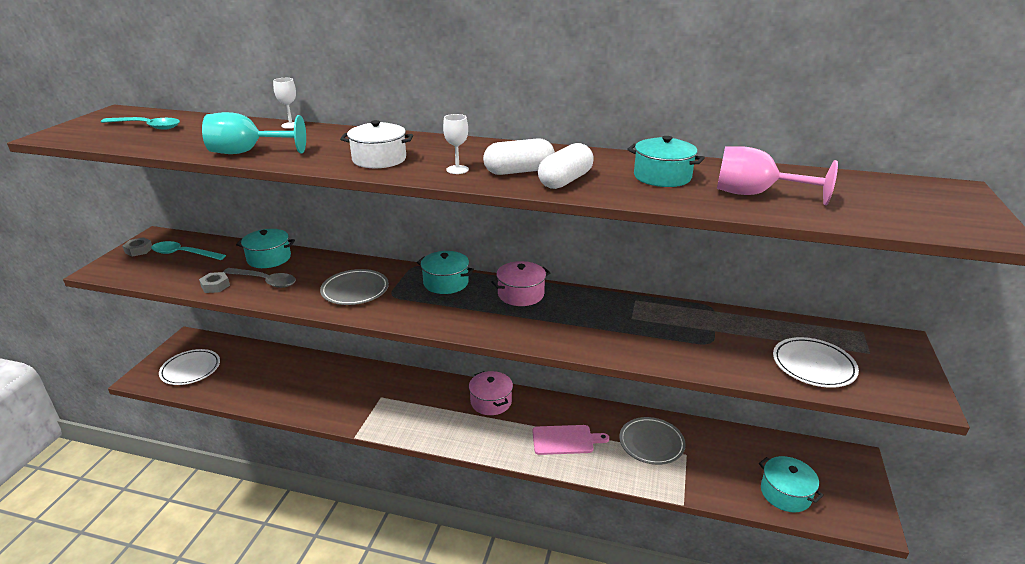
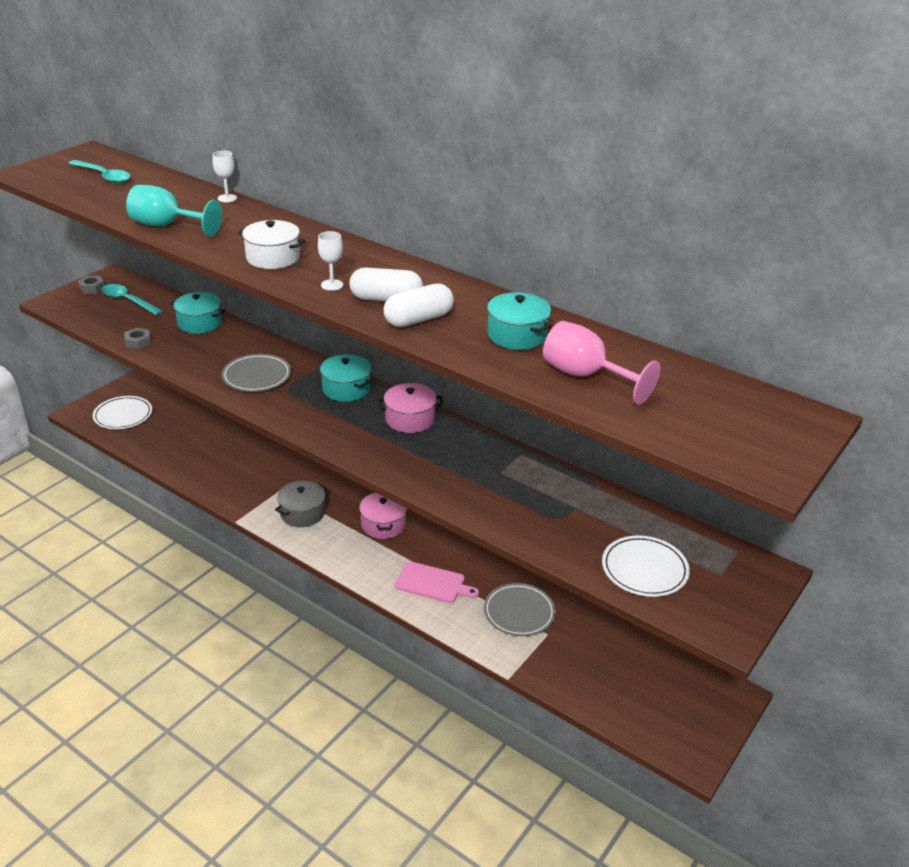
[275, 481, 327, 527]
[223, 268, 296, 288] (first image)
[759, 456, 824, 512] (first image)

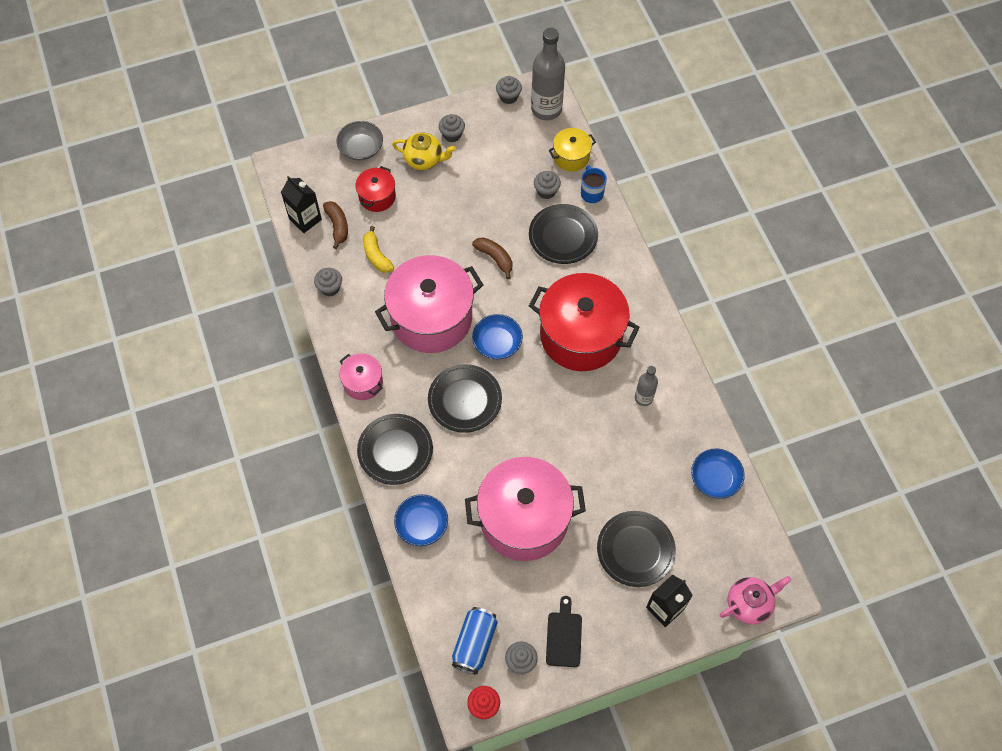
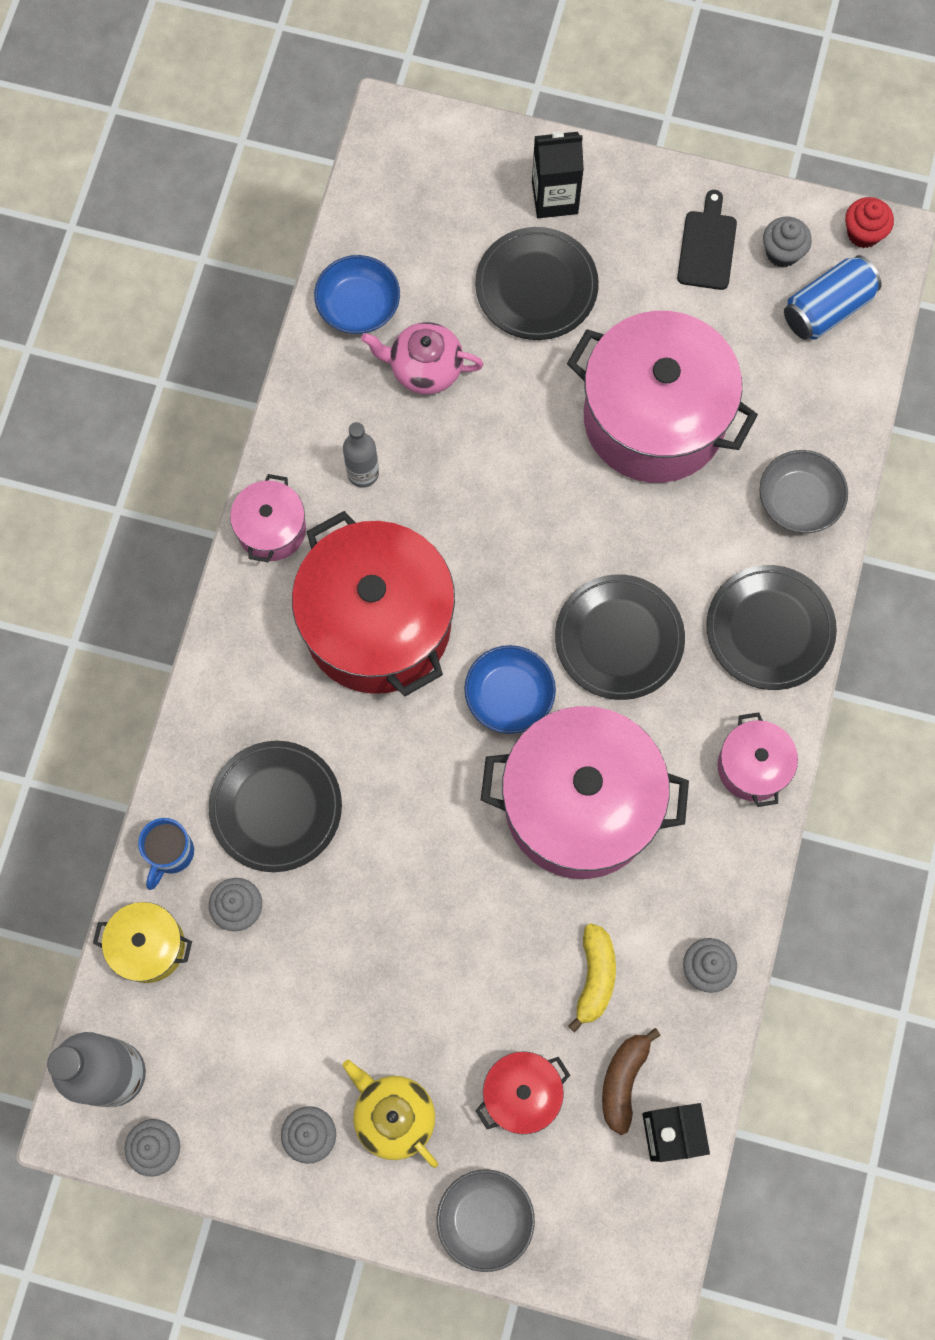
[230, 474, 306, 562]
[361, 322, 484, 395]
[677, 190, 737, 290]
[760, 450, 848, 534]
[472, 237, 512, 279] (first image)

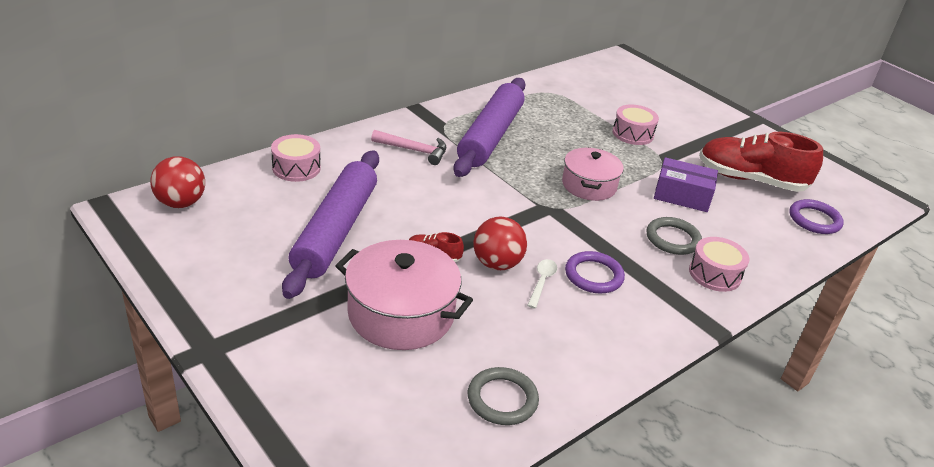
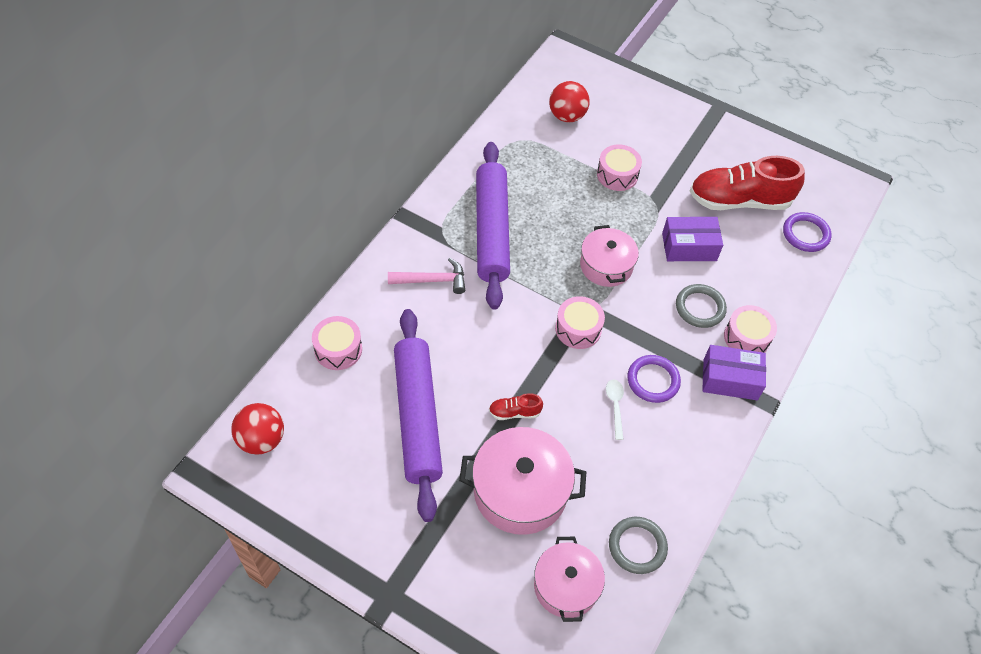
[534, 537, 605, 622]
[549, 81, 590, 122]
[555, 296, 605, 349]
[702, 345, 766, 400]

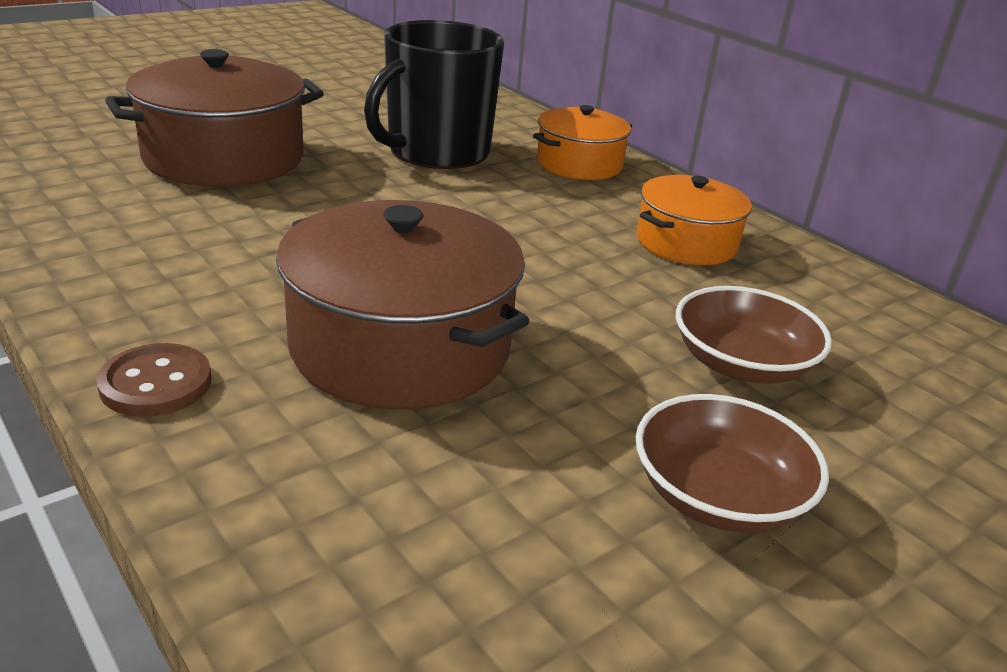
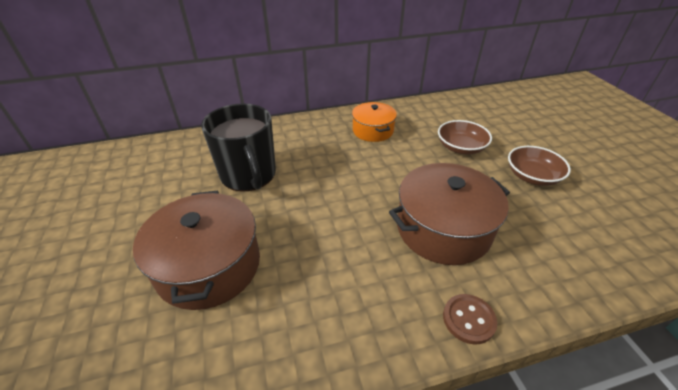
[533, 105, 632, 180] (first image)

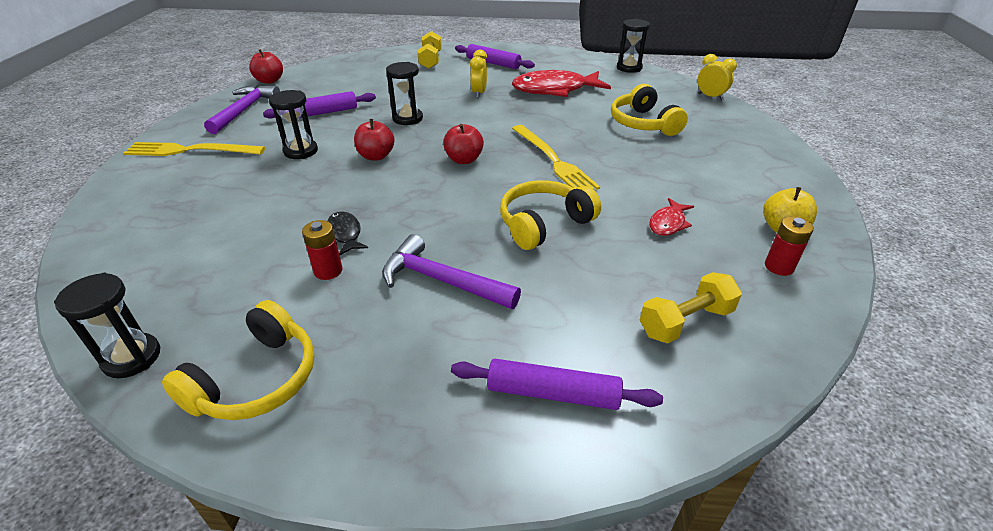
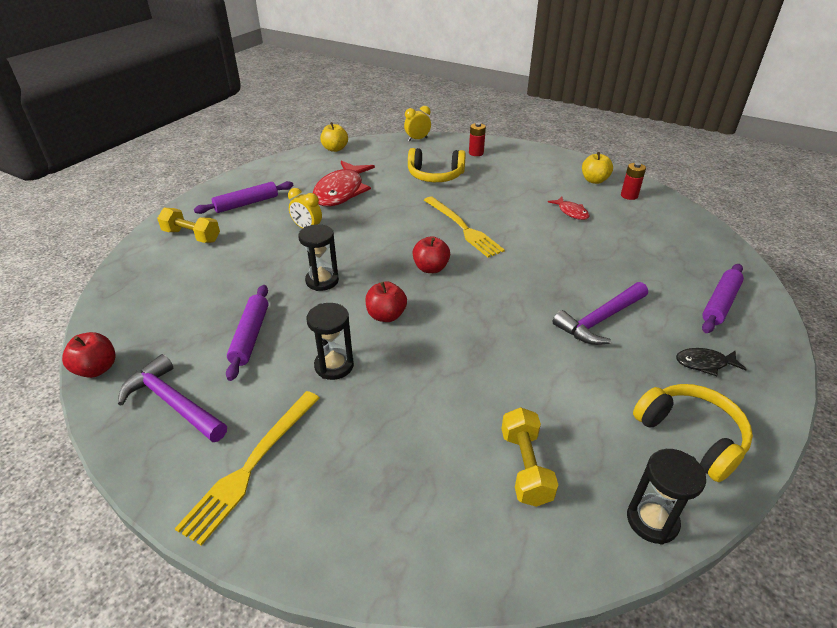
[320, 122, 348, 152]
[424, 197, 505, 258]
[469, 123, 486, 156]
[501, 407, 558, 507]
[676, 348, 747, 376]
[500, 180, 601, 250] (first image)

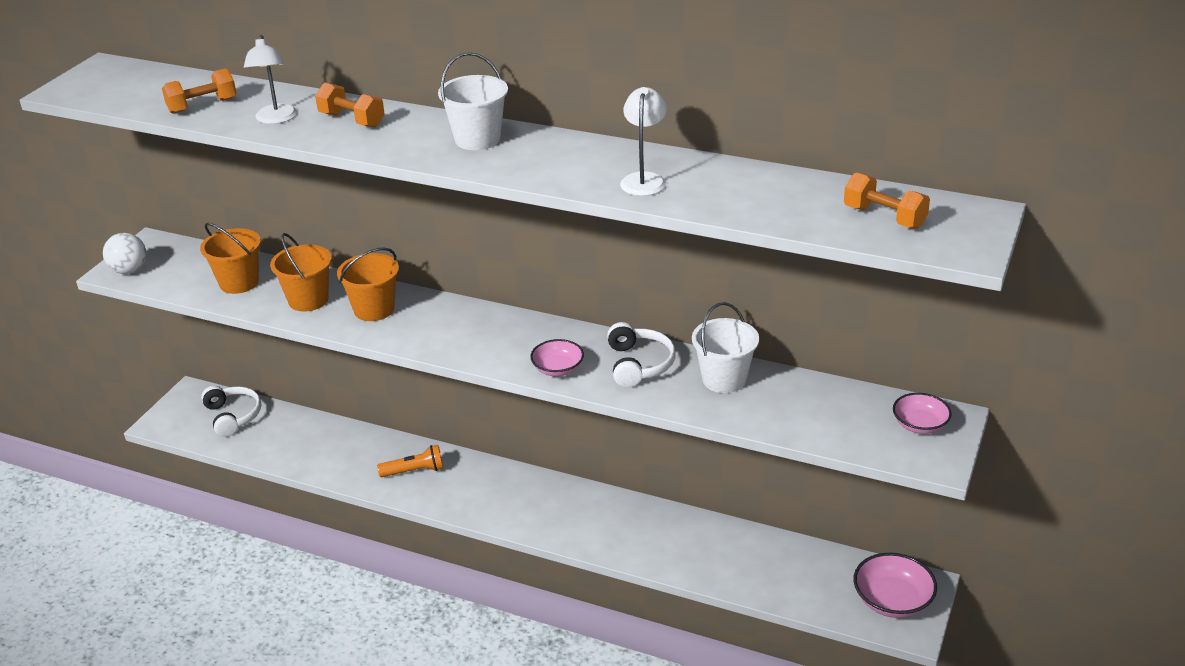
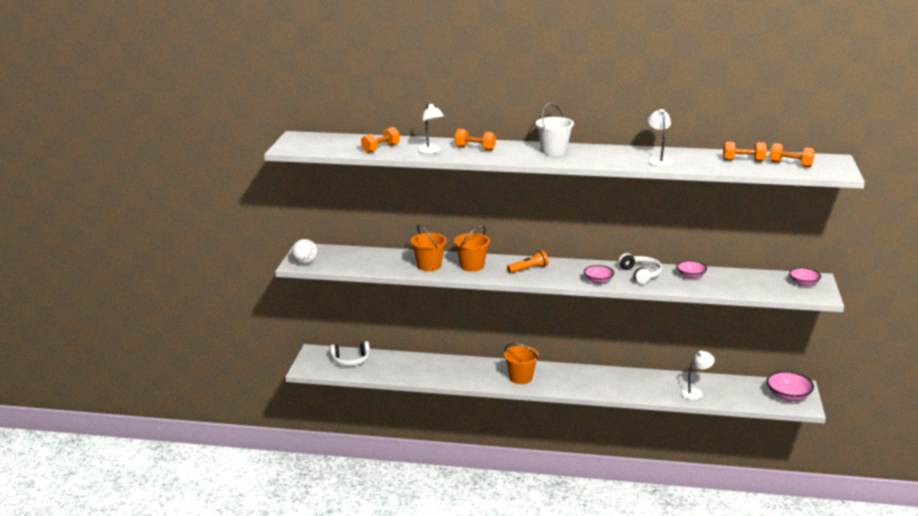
[330, 341, 370, 366]
[504, 343, 539, 384]
[507, 250, 549, 273]
[676, 260, 707, 279]
[680, 350, 715, 400]
[723, 142, 767, 162]

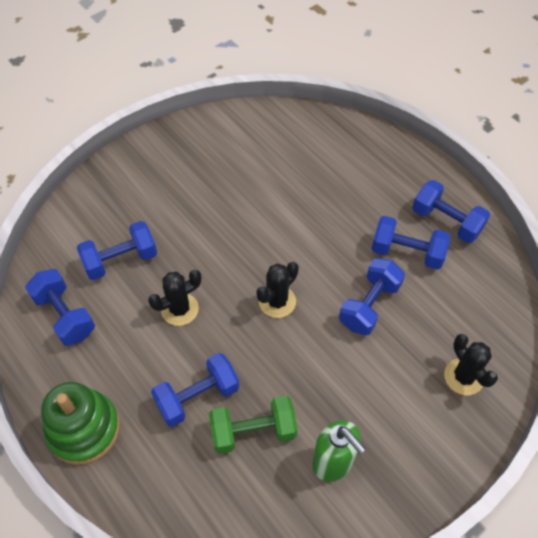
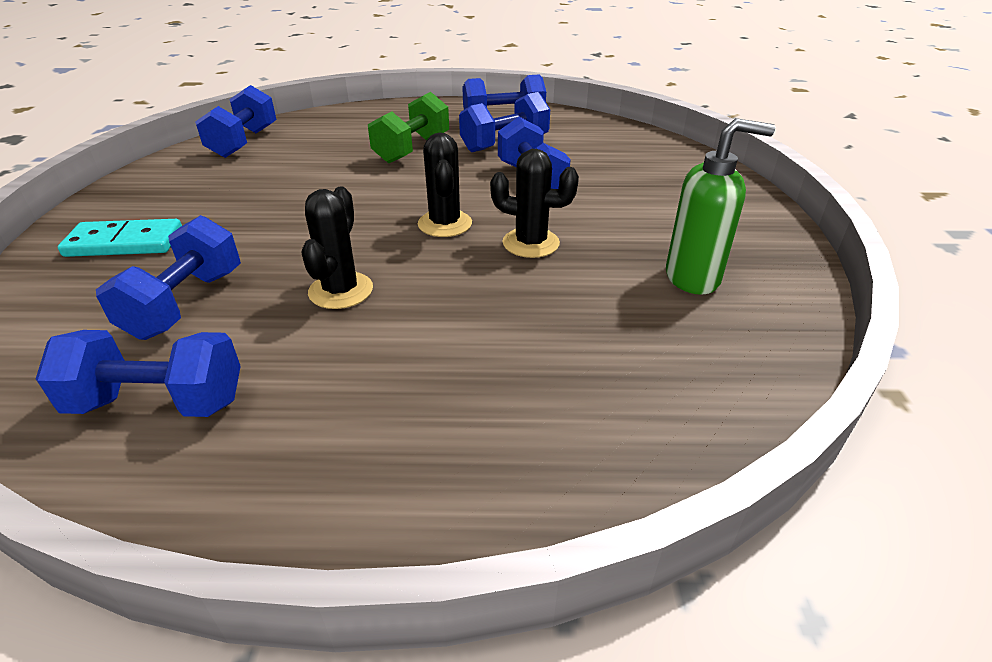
[58, 219, 182, 257]
[195, 85, 277, 158]
[368, 92, 449, 163]
[490, 149, 579, 258]
[41, 382, 120, 465] (first image)

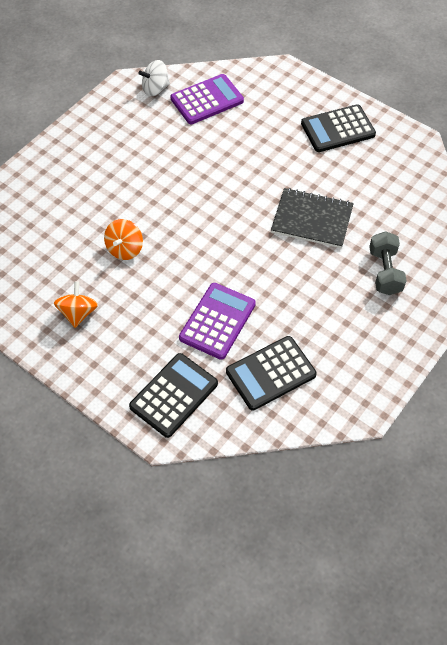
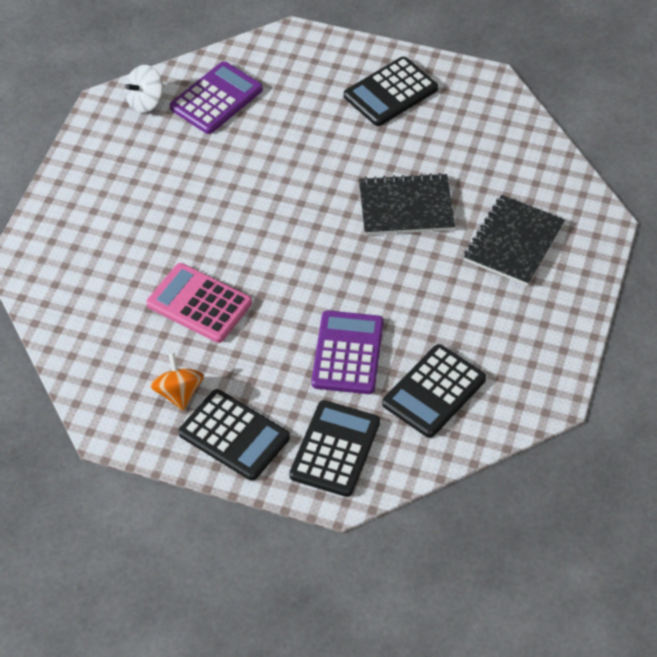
[147, 263, 252, 343]
[179, 389, 290, 481]
[464, 195, 565, 286]

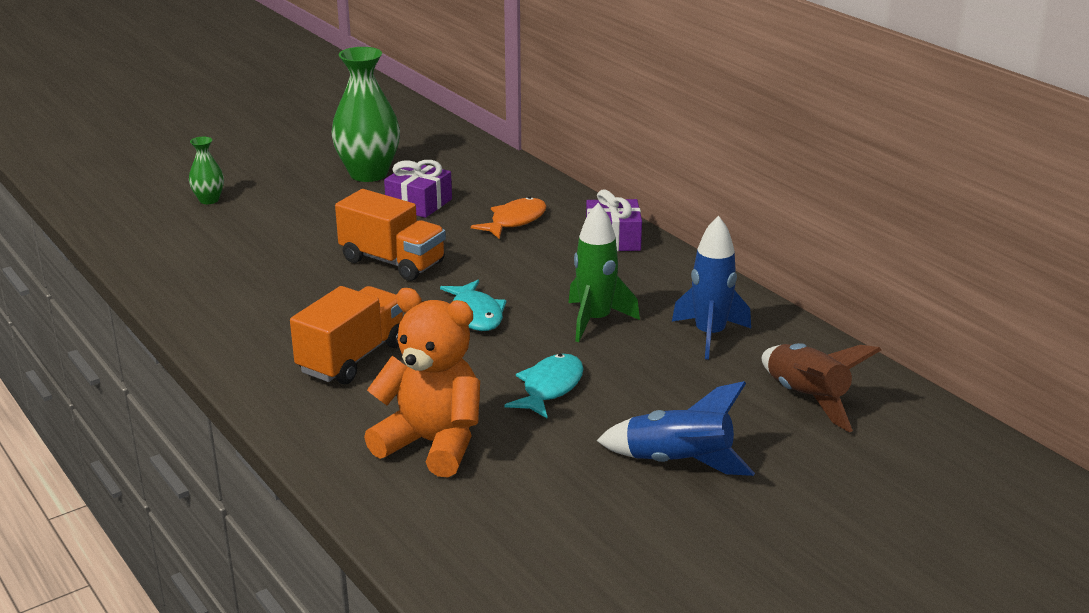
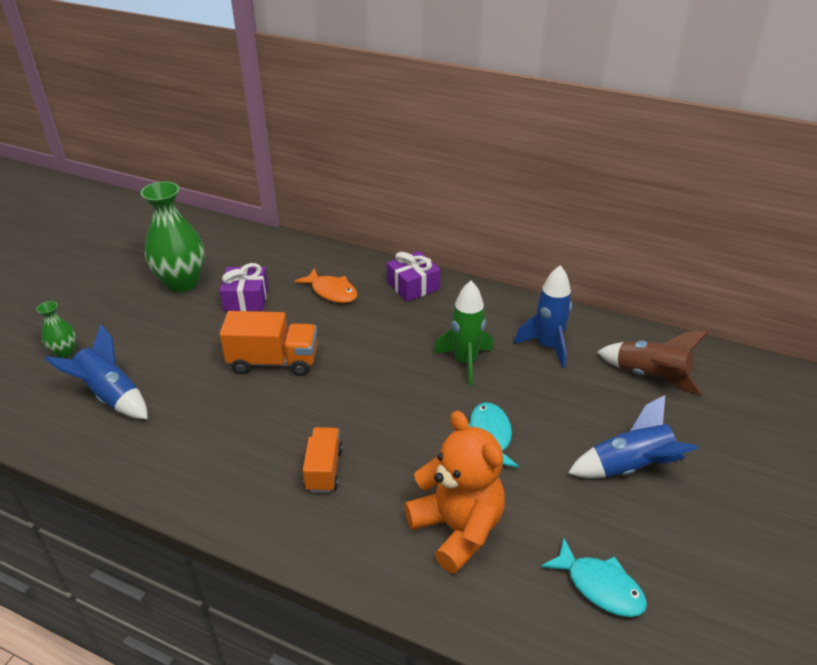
[45, 324, 148, 419]
[294, 268, 357, 303]
[303, 427, 343, 493]
[404, 411, 505, 574]
[541, 538, 647, 617]

